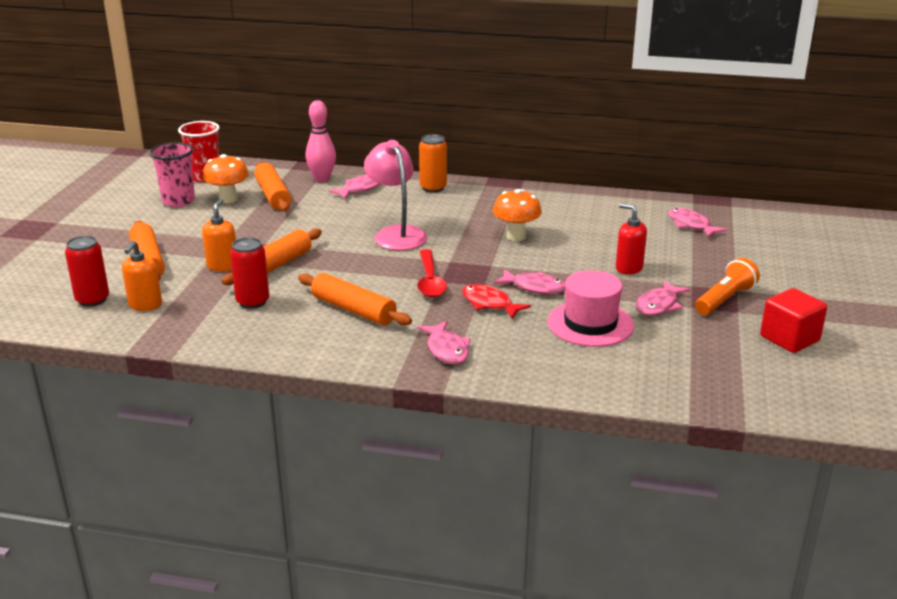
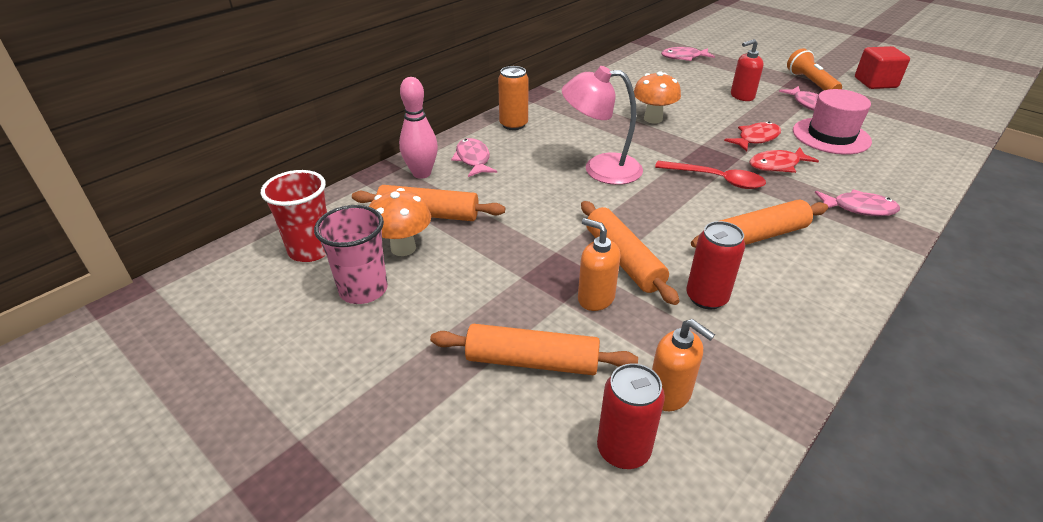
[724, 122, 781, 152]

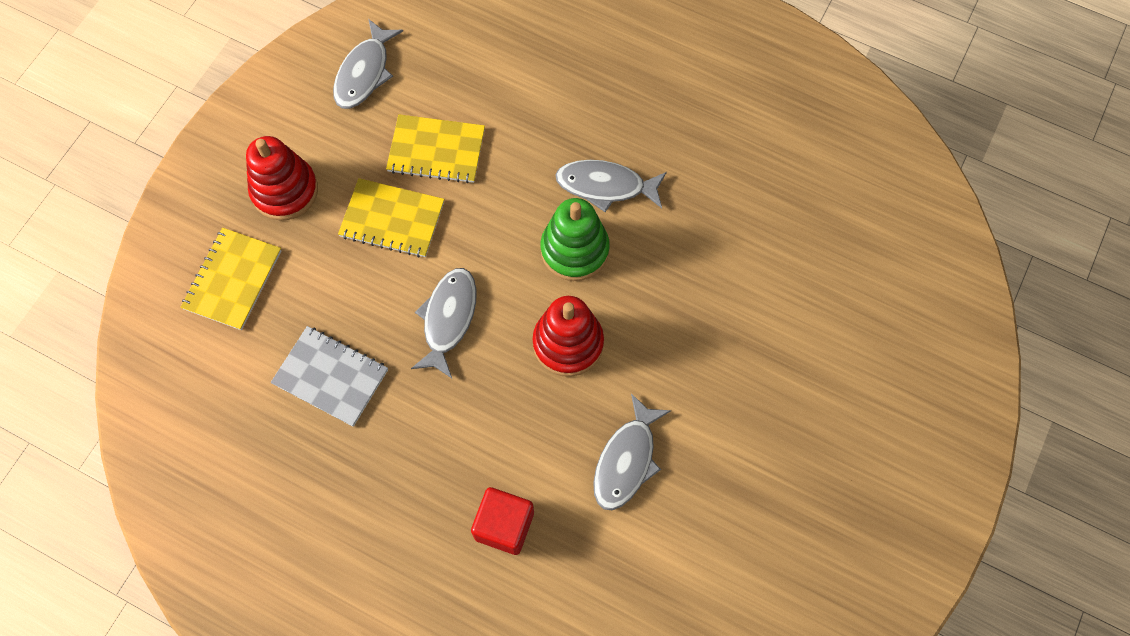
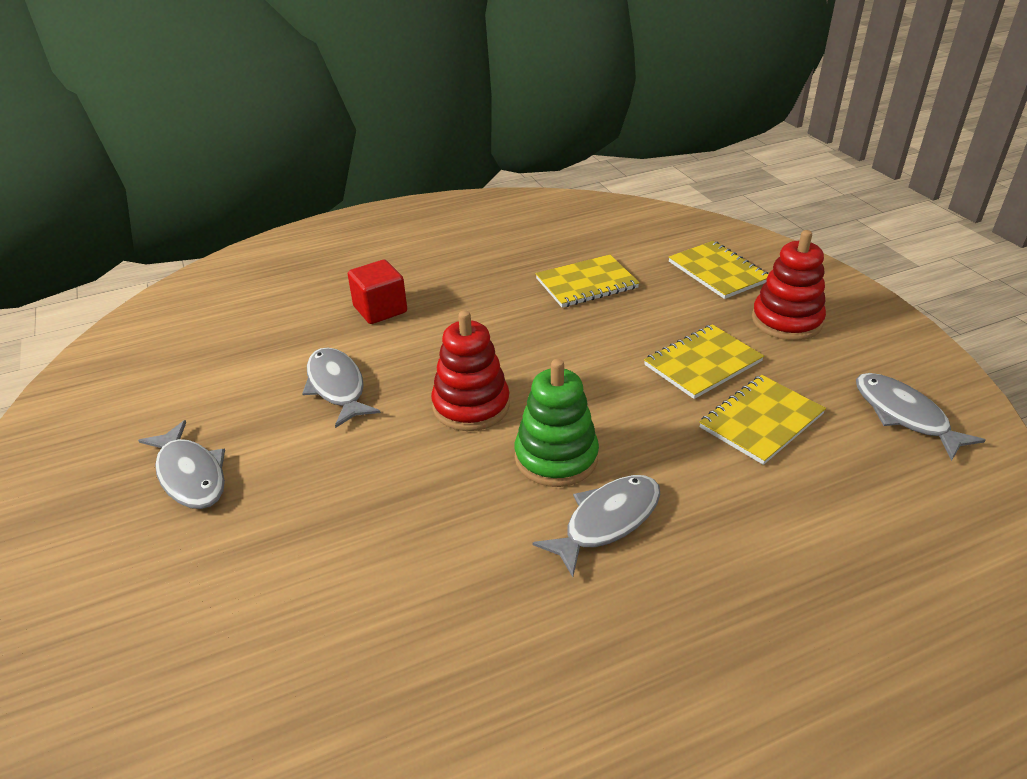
[138, 420, 225, 509]
[535, 255, 640, 308]

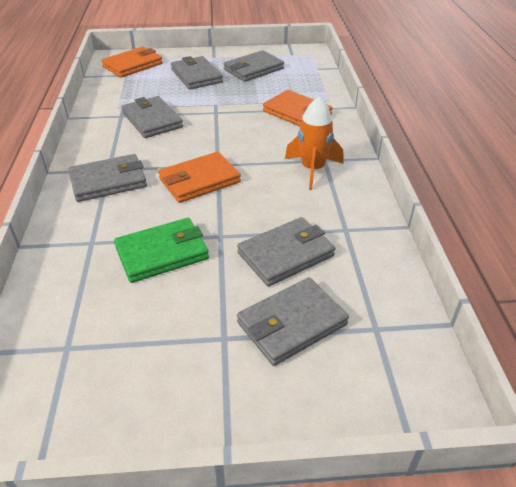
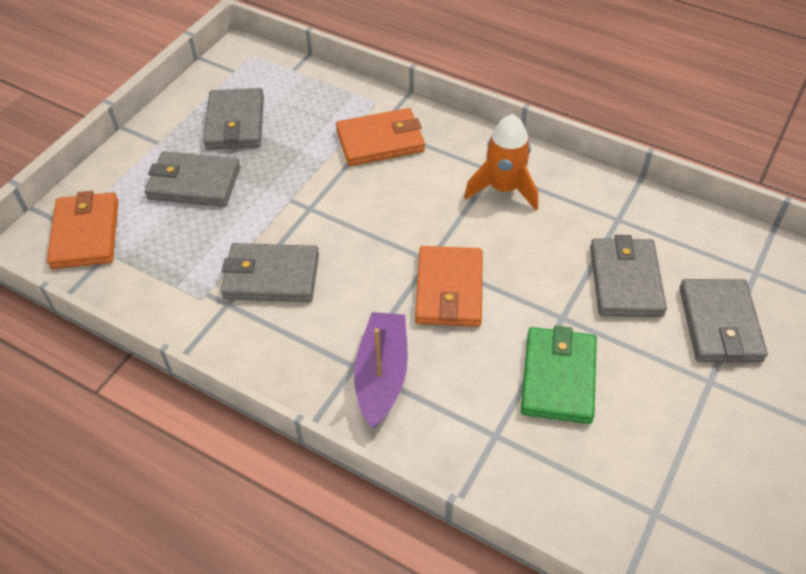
[354, 312, 408, 428]

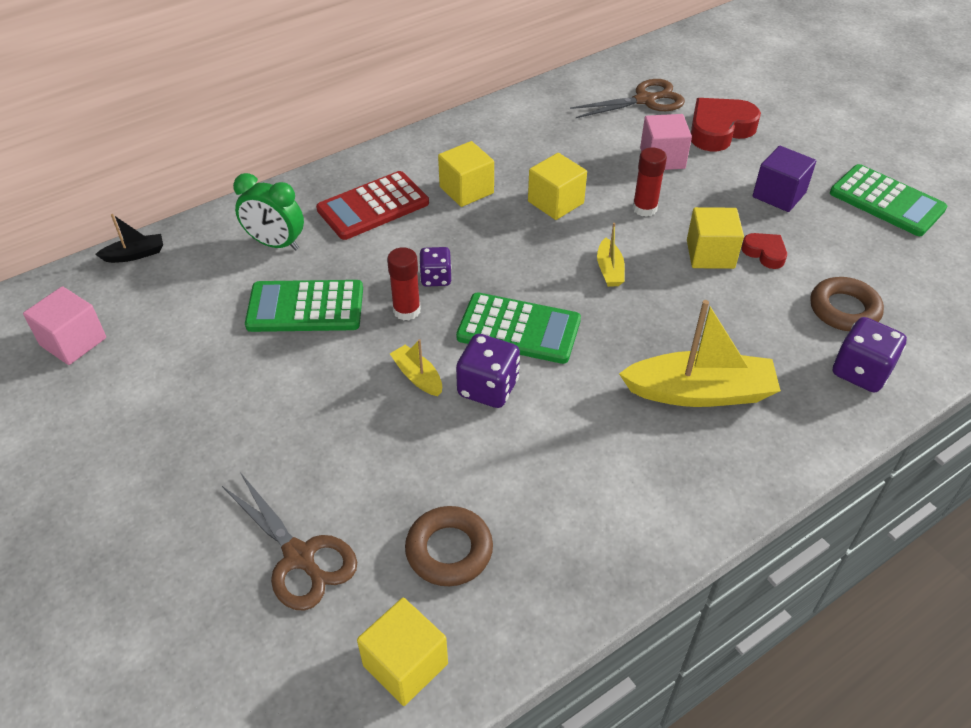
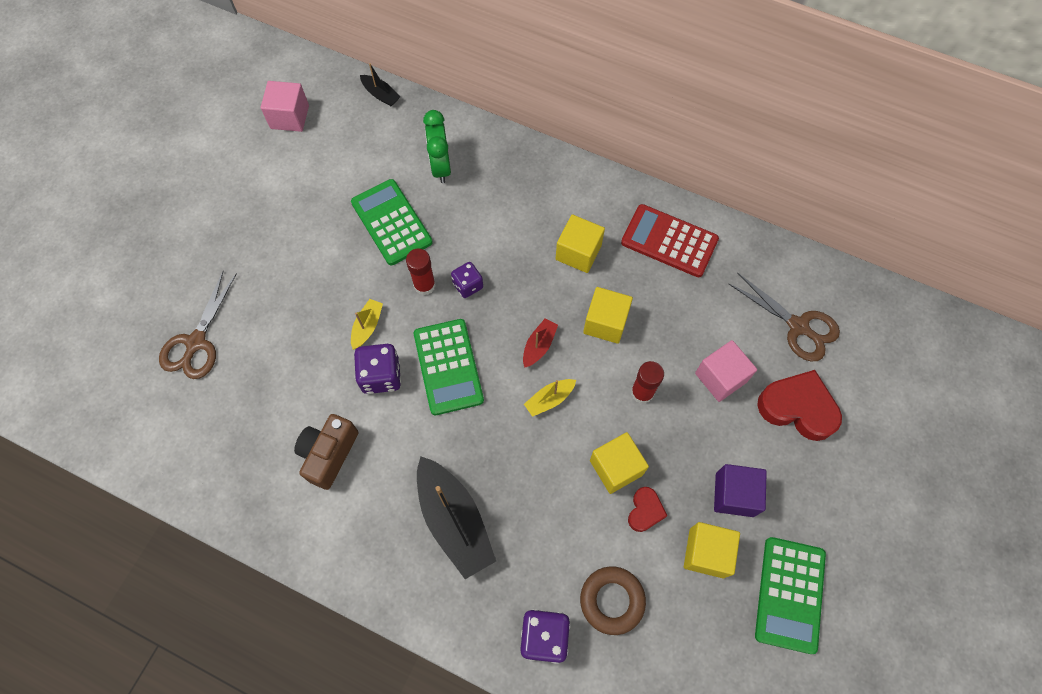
[294, 414, 359, 490]
[417, 456, 496, 579]
[523, 318, 558, 368]
[621, 204, 719, 277]
[684, 522, 740, 578]
[405, 506, 493, 586] (first image)

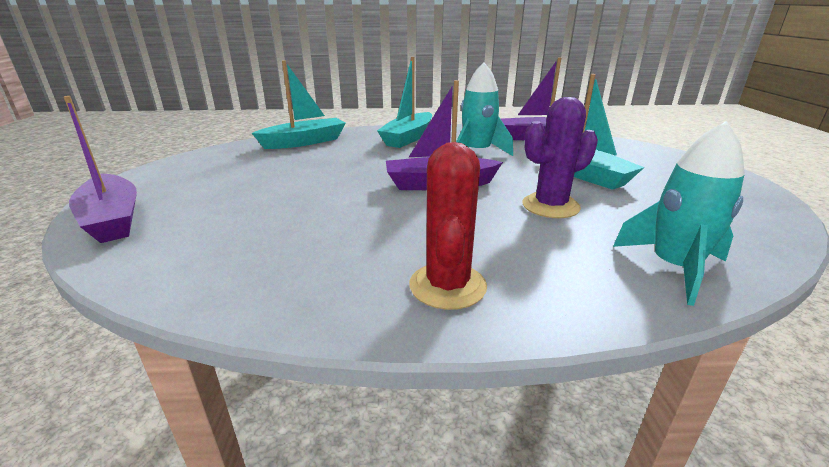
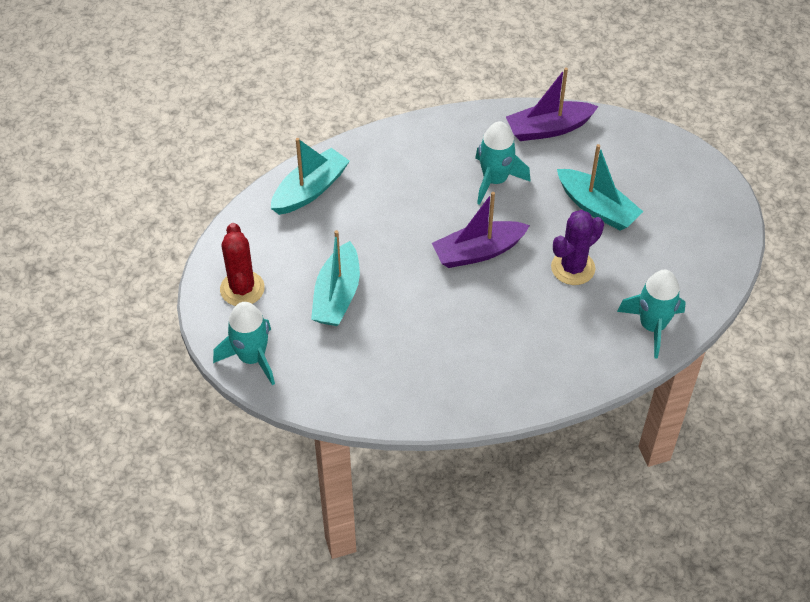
[213, 302, 275, 385]
[220, 223, 265, 306]
[311, 230, 360, 326]

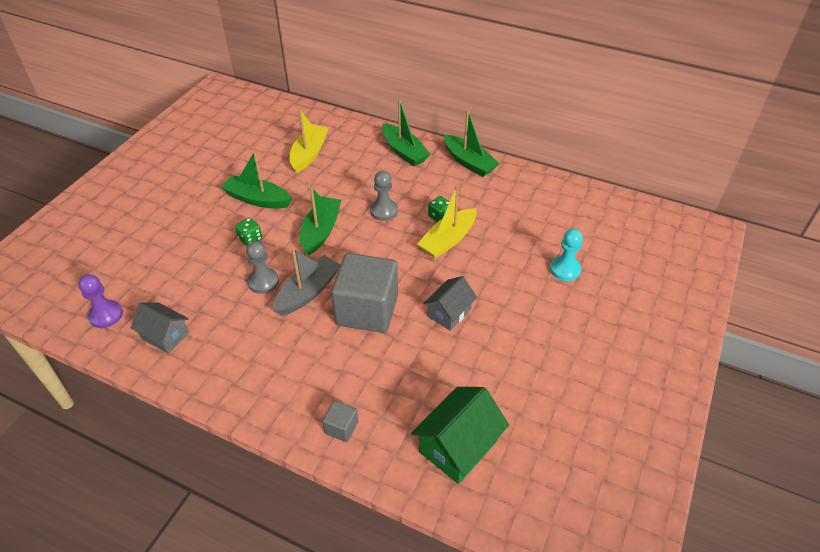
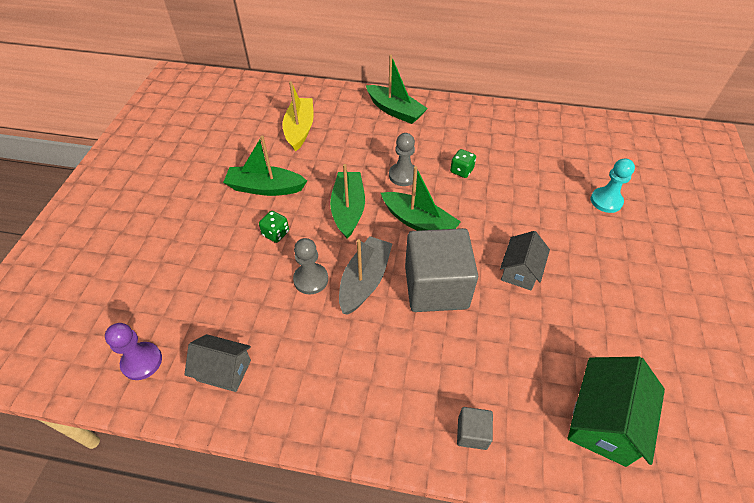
[381, 166, 461, 231]
[417, 186, 476, 258] (first image)

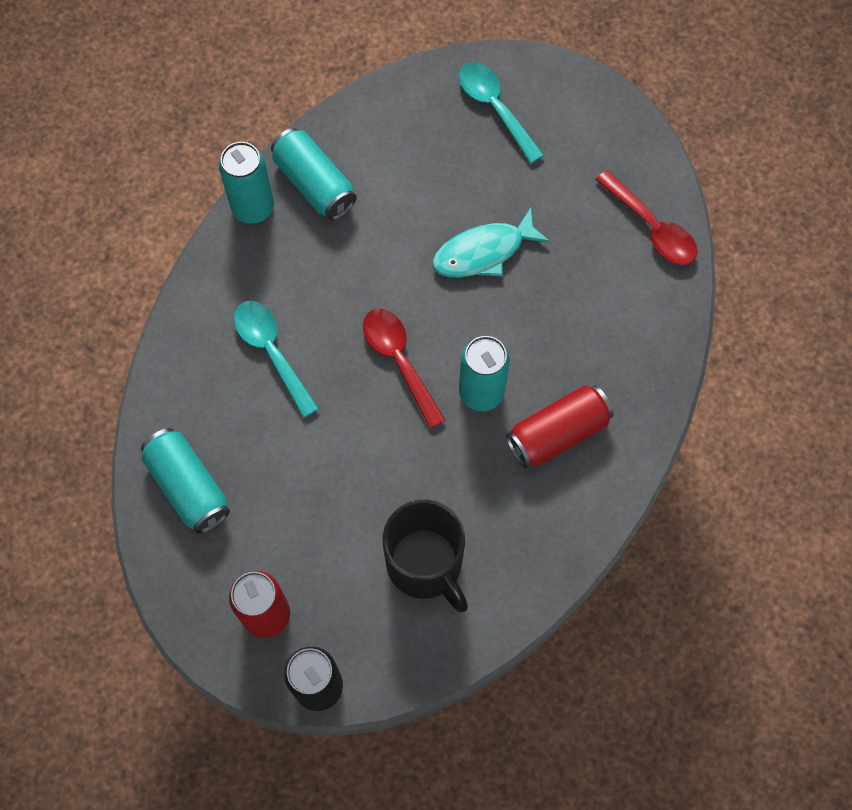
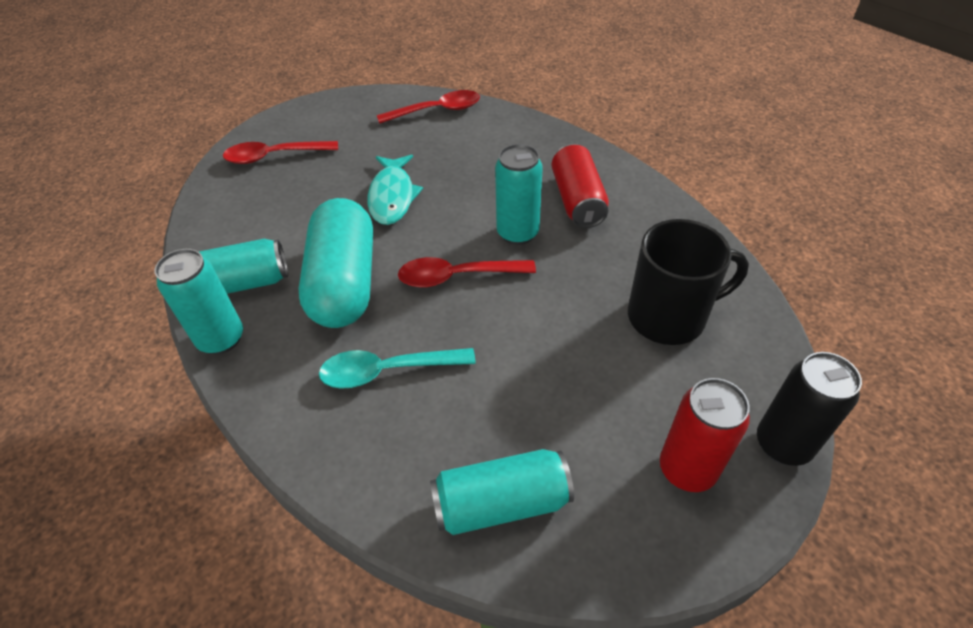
[223, 141, 338, 164]
[299, 198, 373, 328]

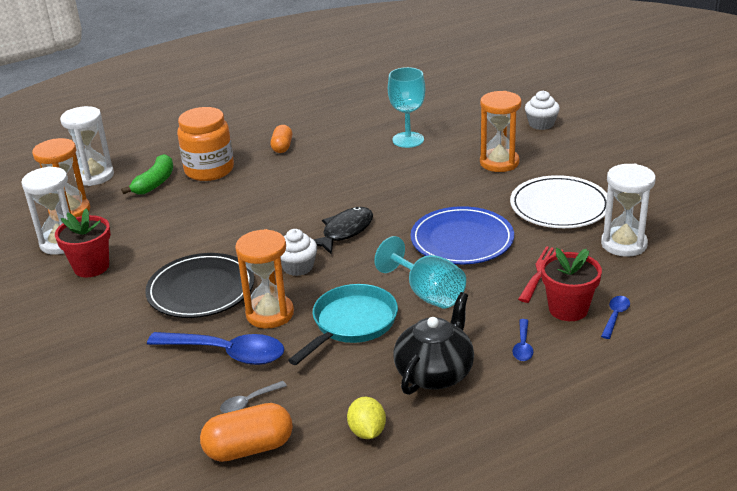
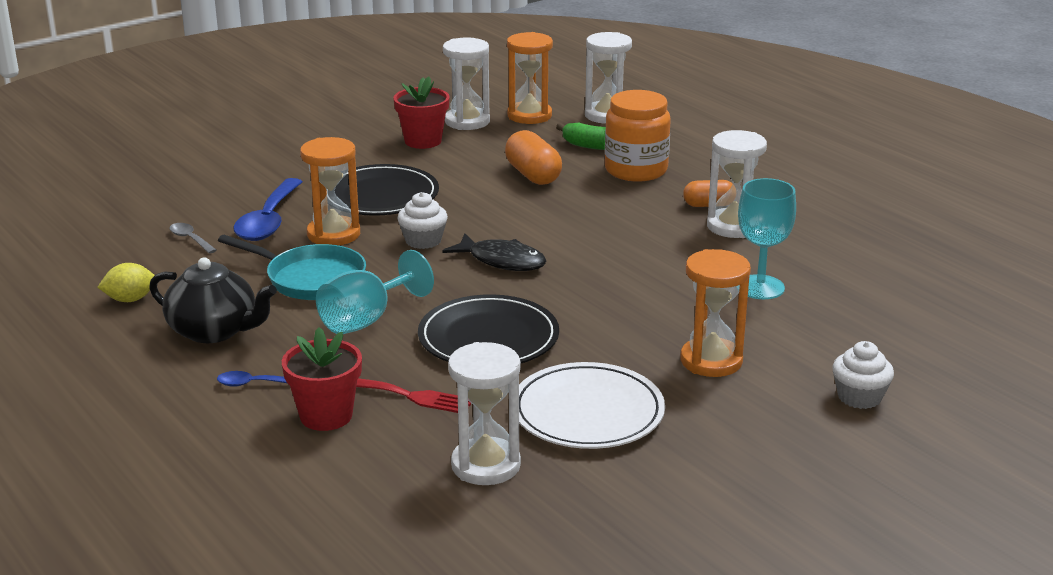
[418, 294, 559, 363]
[505, 130, 562, 185]
[707, 130, 767, 238]
[601, 296, 630, 339] (first image)

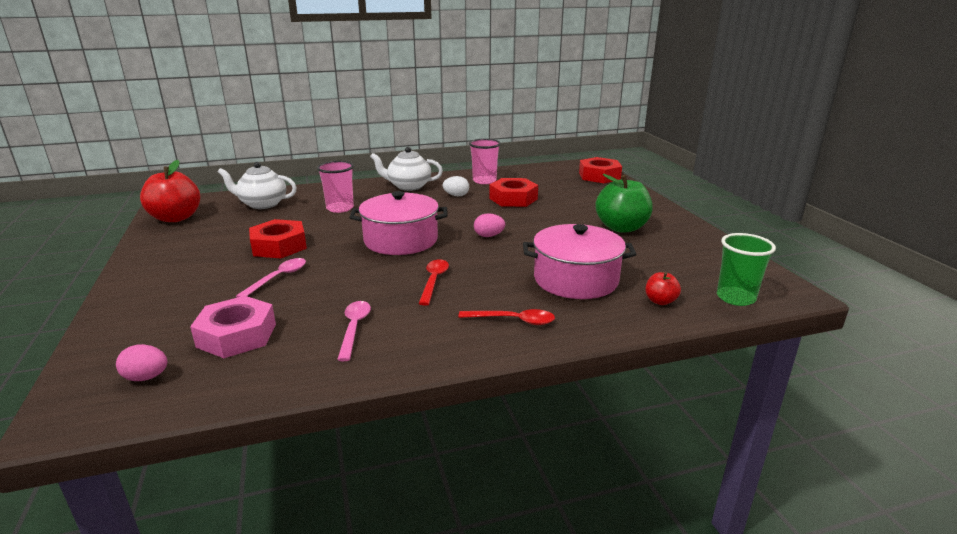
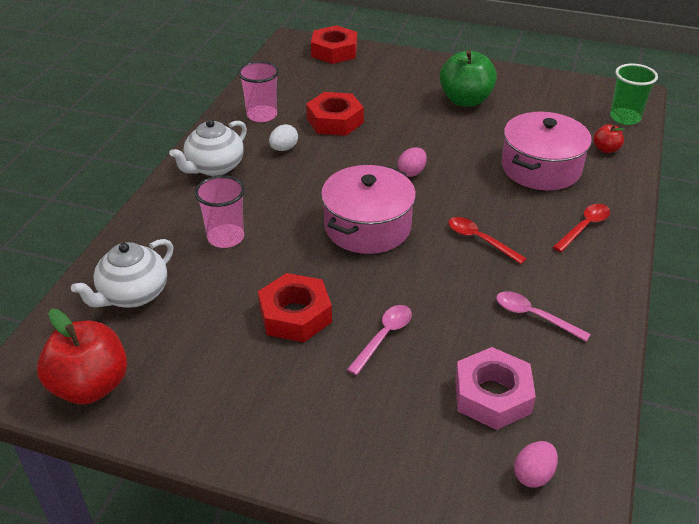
[347, 305, 412, 375]

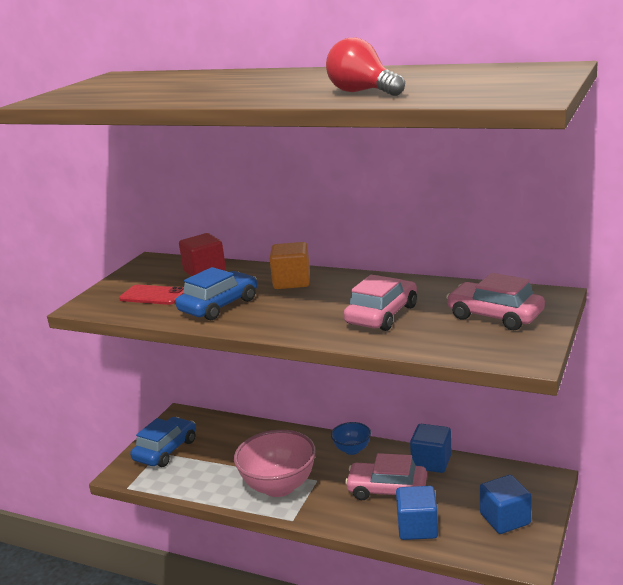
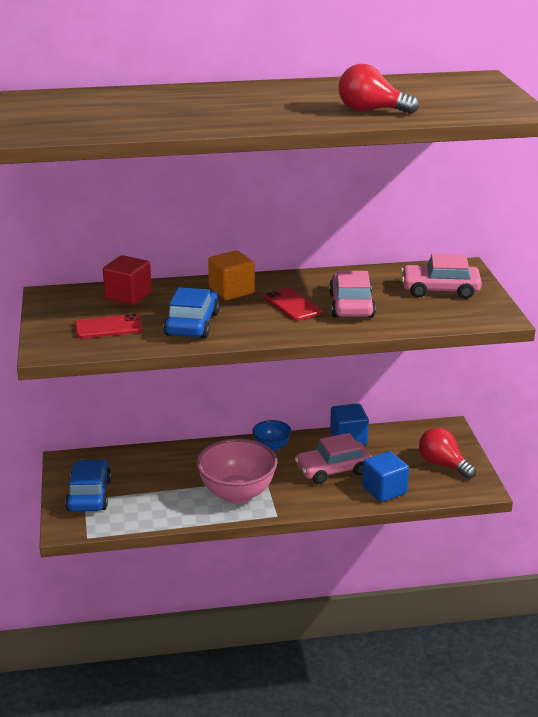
[264, 288, 322, 321]
[419, 427, 476, 479]

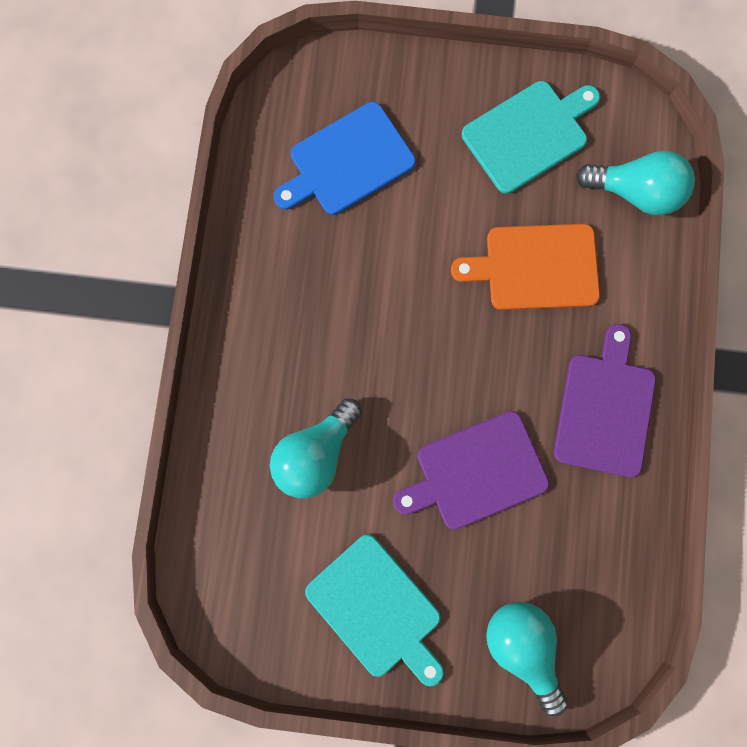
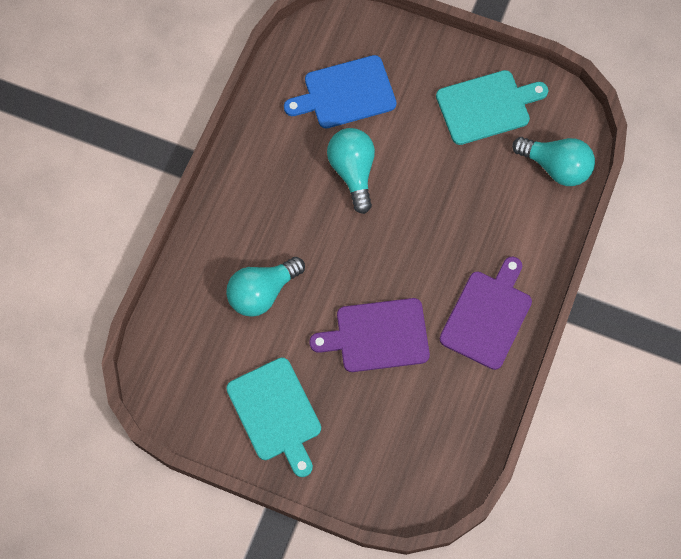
[327, 128, 375, 214]
[451, 224, 600, 310] (first image)

